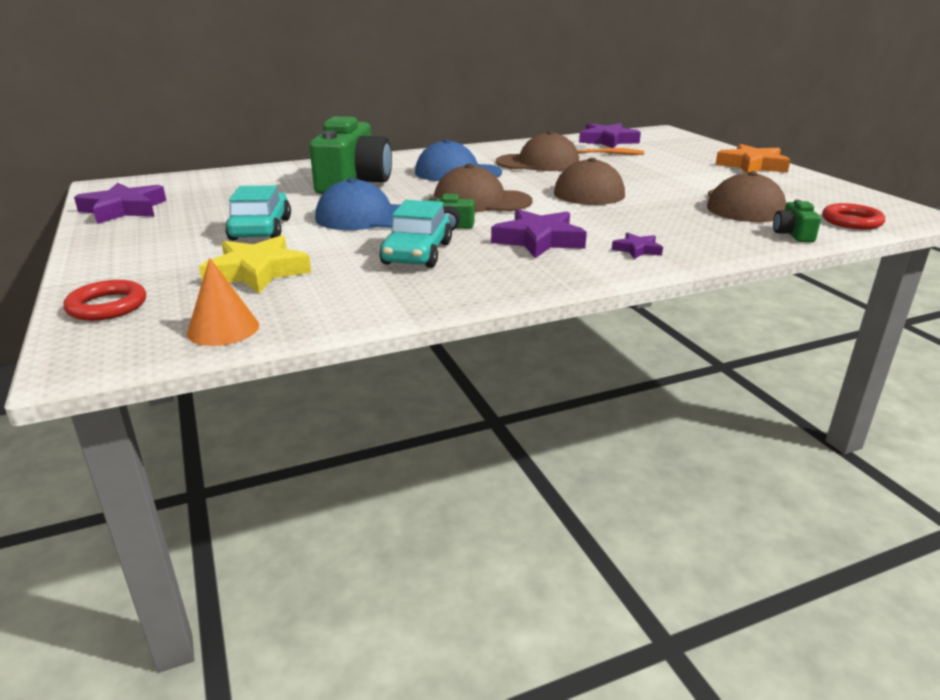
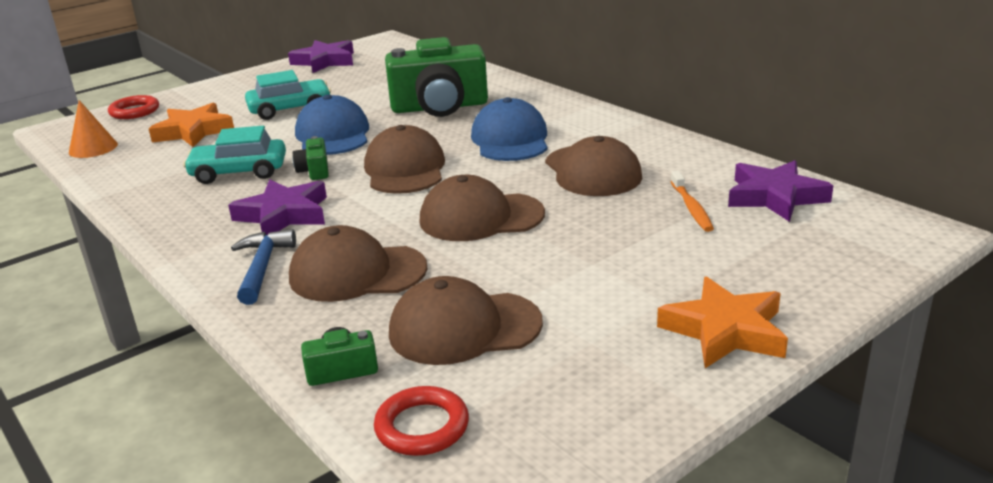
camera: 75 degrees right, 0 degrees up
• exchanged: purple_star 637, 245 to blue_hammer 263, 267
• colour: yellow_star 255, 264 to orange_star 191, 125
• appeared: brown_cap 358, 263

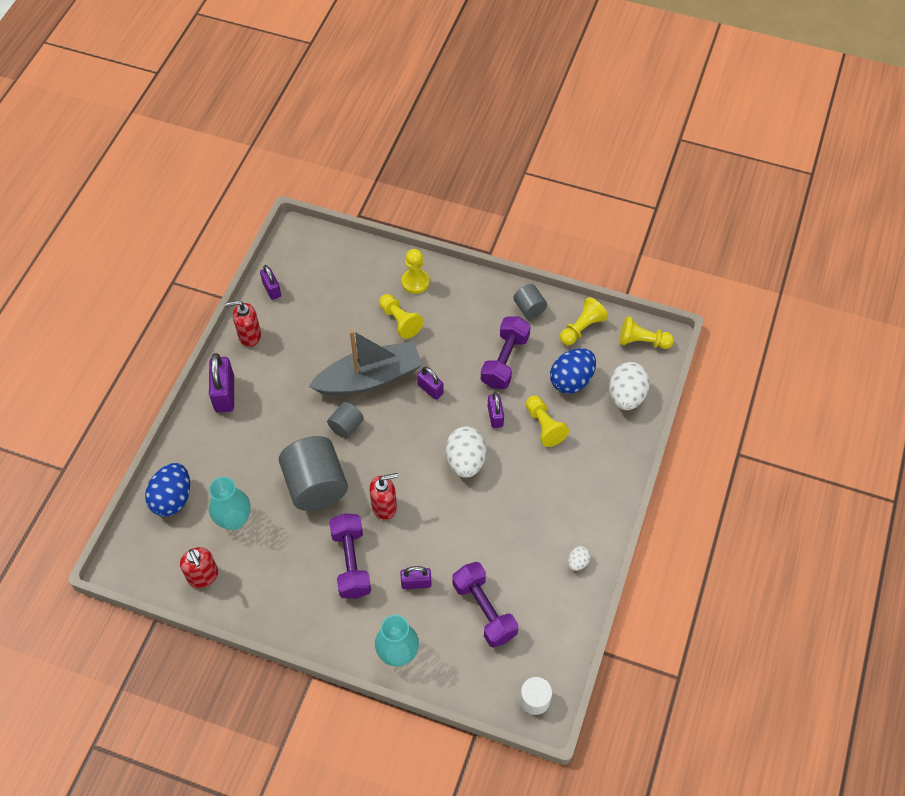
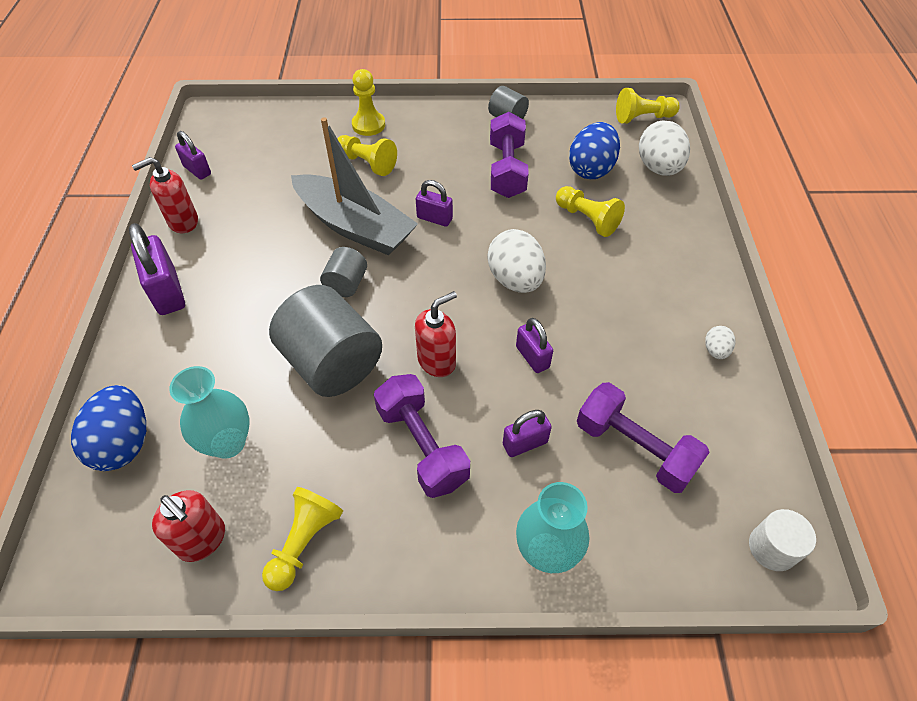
camera: 20 degrees left, 5 degrees down
• relocated: yellow_pawn 584, 321 to 302, 539
• spun: grey_boat 365, 362 = 354, 186 75 degrees clockwise
• relocated: purple_padlock 496, 410 to 534, 345

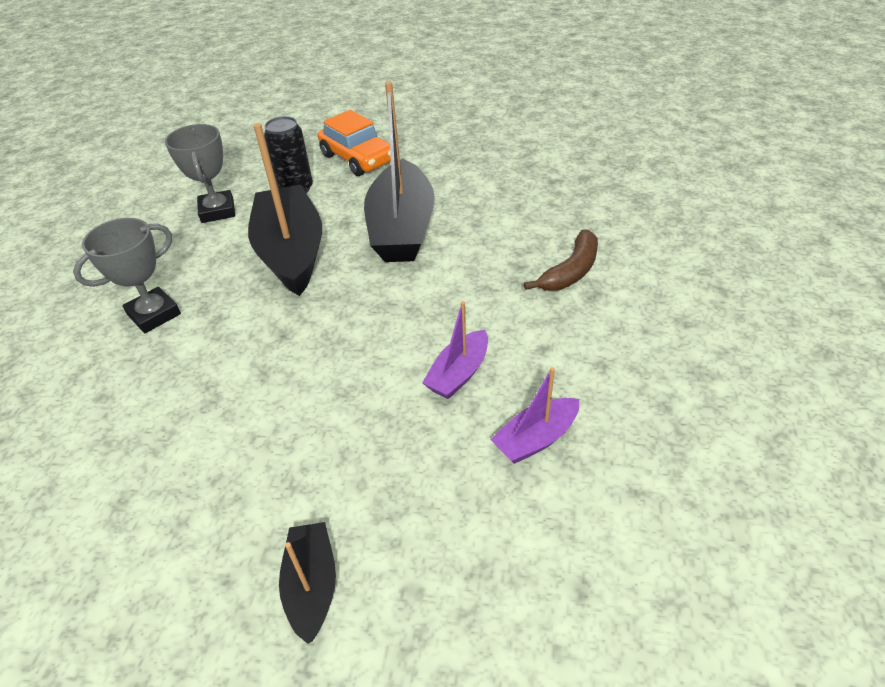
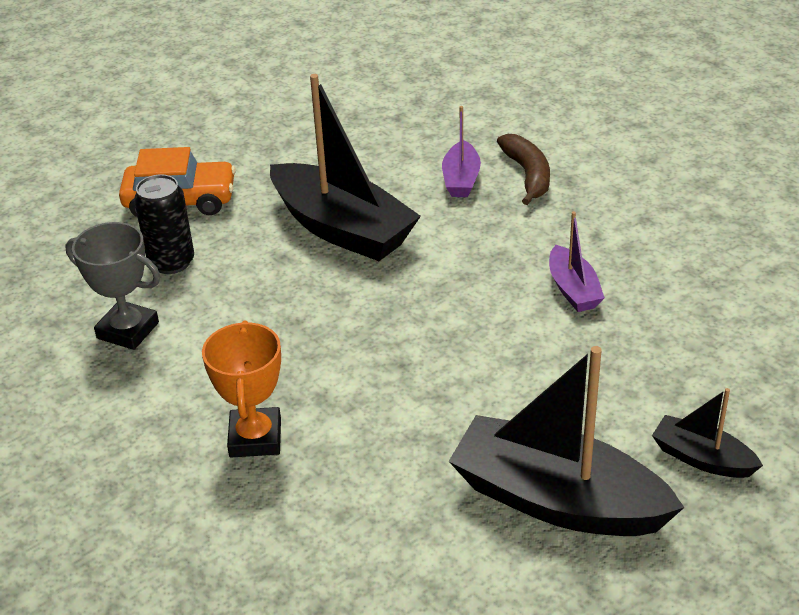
camera: 50 degrees left, 5 degrees down
• relocated: black_boat 285, 209 to 567, 441
• colour: grey_trophy 127, 275 to orange_trophy 241, 389
• relocated: purple_boat 534, 415 to 461, 151

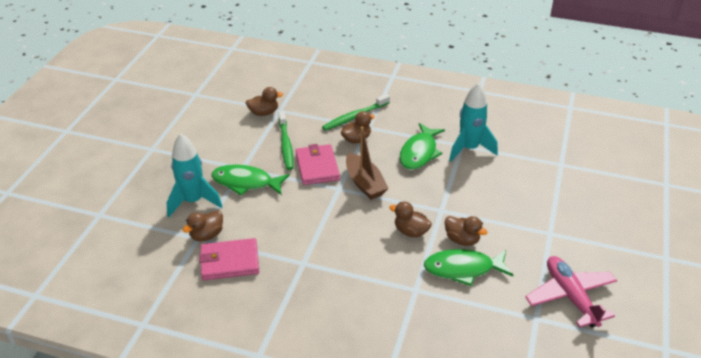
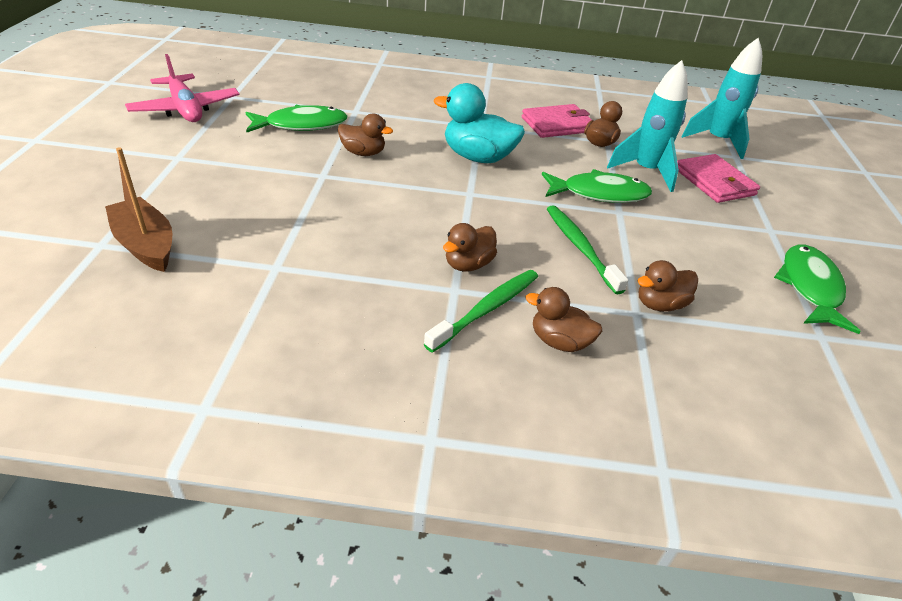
camera: 165 degrees right, 0 degrees up
• relocated: turquoise_rocket 473, 122 to 721, 98
• relocated: green_fish 422, 146 to 817, 289
• relocated: brown_boat 367, 163 to 138, 209
• relocated: pink_wallet 318, 164 to 718, 178
• relocated: brown_duck 466, 231 to 564, 319
• appeared: turquoise_duck 479, 123

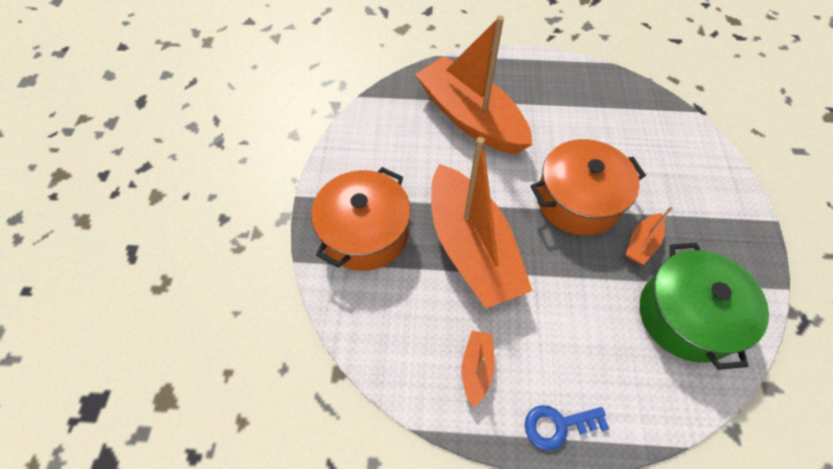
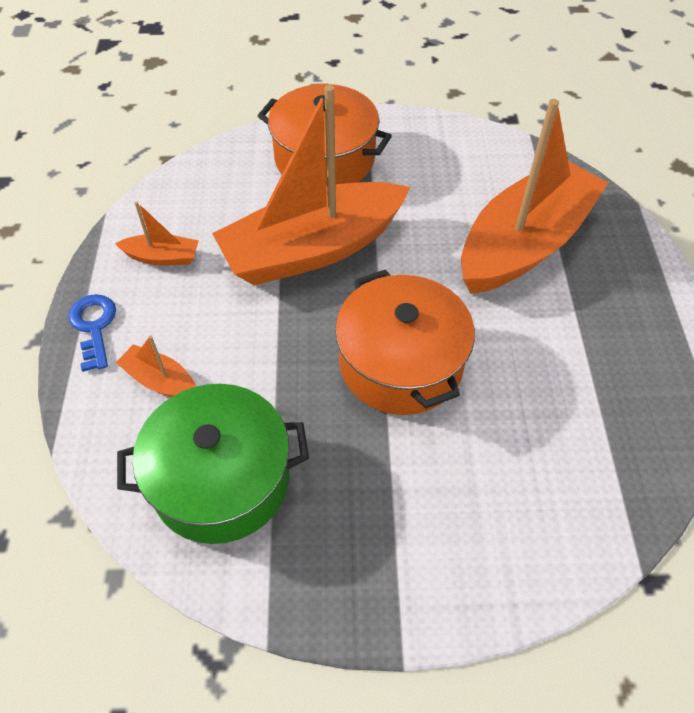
camera: 85 degrees right, 5 degrees down
• relocated: orange_boat 649, 235 to 156, 366

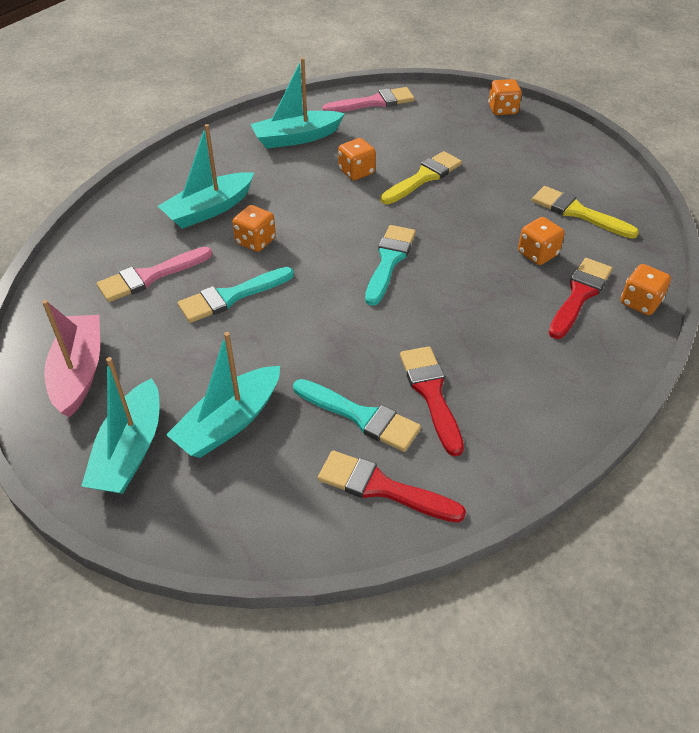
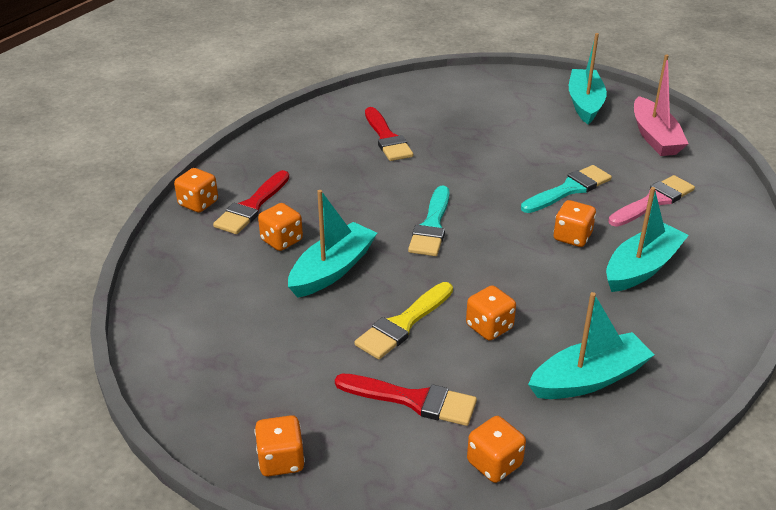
camera: 175 degrees right, 10 degrees down
• exchanged: pink_brush 369, 99 to orange_dice 496, 449
• missing: yellow_brush 585, 212
• relocated: turquoise_boat 223, 395 to 332, 244
• missing: turquoise_brush 357, 415
• relocated: red_brush 392, 487 to 406, 400

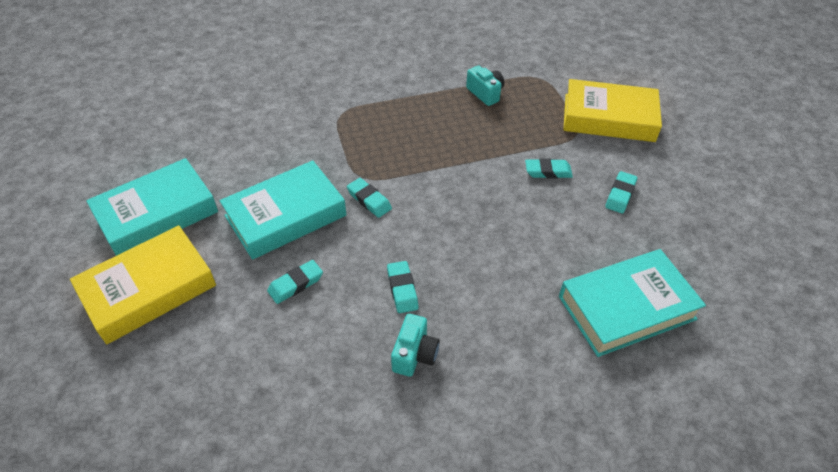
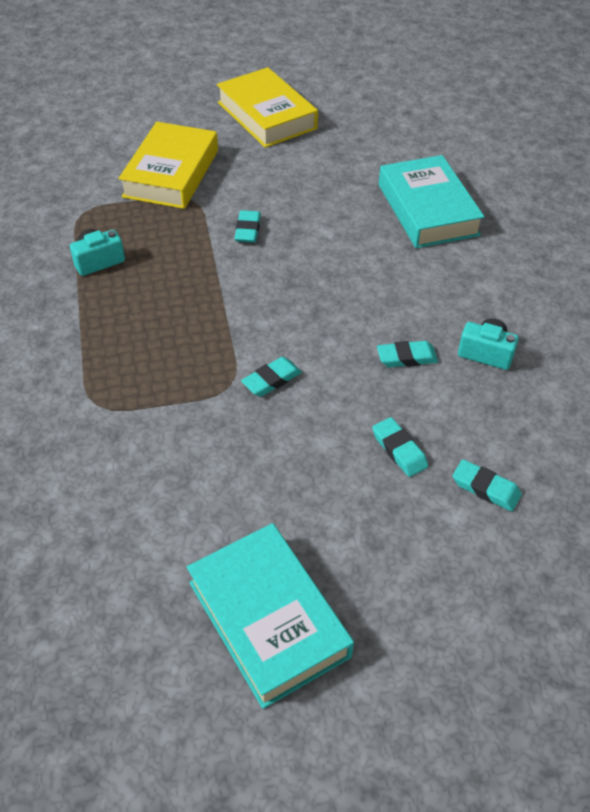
camera: 85 degrees left, 0 degrees up
• missing: turquoise_book 282, 210
• relocated: turquoise_eraser 621, 192 to 487, 485
• relocated: yellow_book 143, 284 to 267, 107

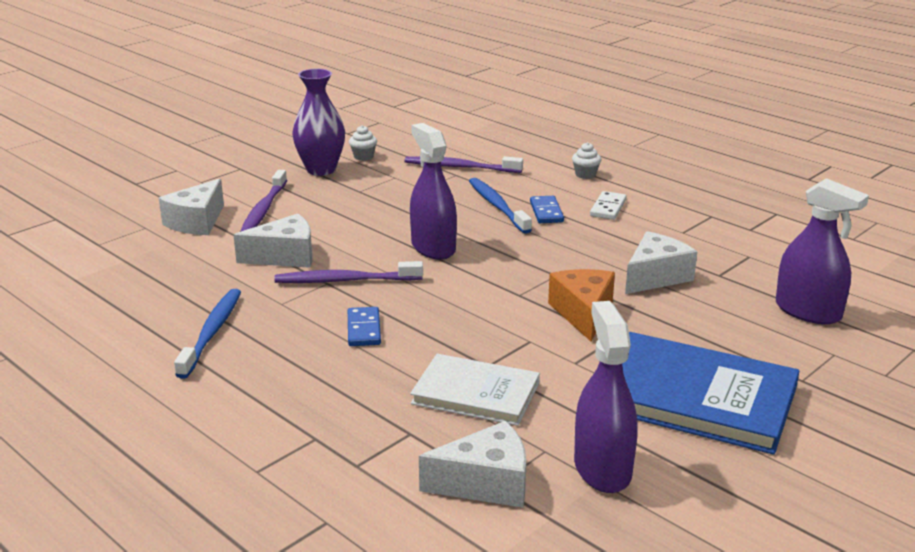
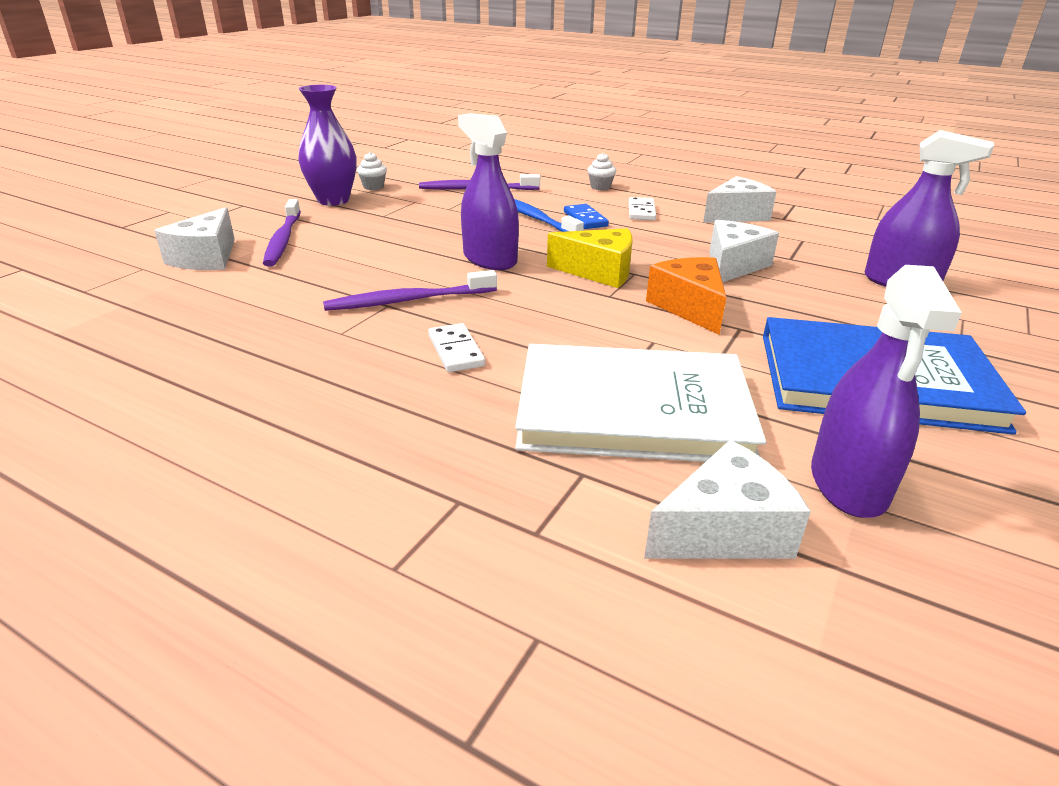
camera: 15 degrees left, 5 degrees up
• relocated: white_cheese 272, 241 to 739, 199
• missing: blue_toothbrush 207, 334
• spun: purple_spray_bottle 606, 397 = 886, 391 150 degrees counterclockwise
• colour: blue_domino 364, 326 to white_domino 456, 347
• size: white_book 475, 390 = 640, 403 x1.59
• appeared: yellow_cheese 590, 258

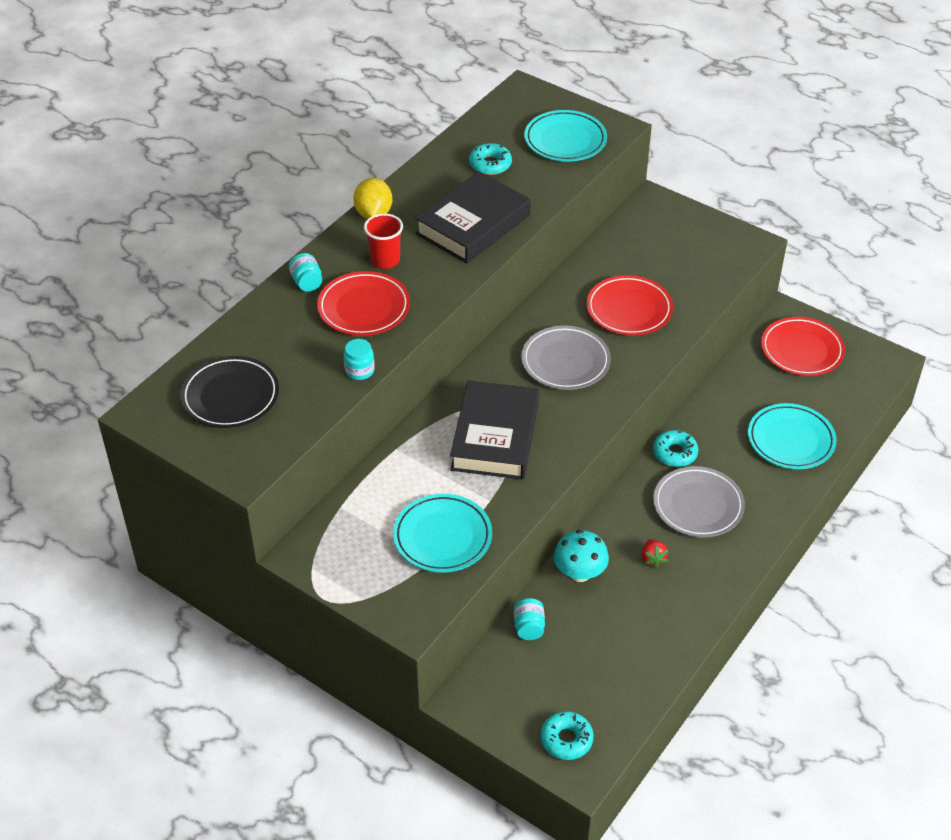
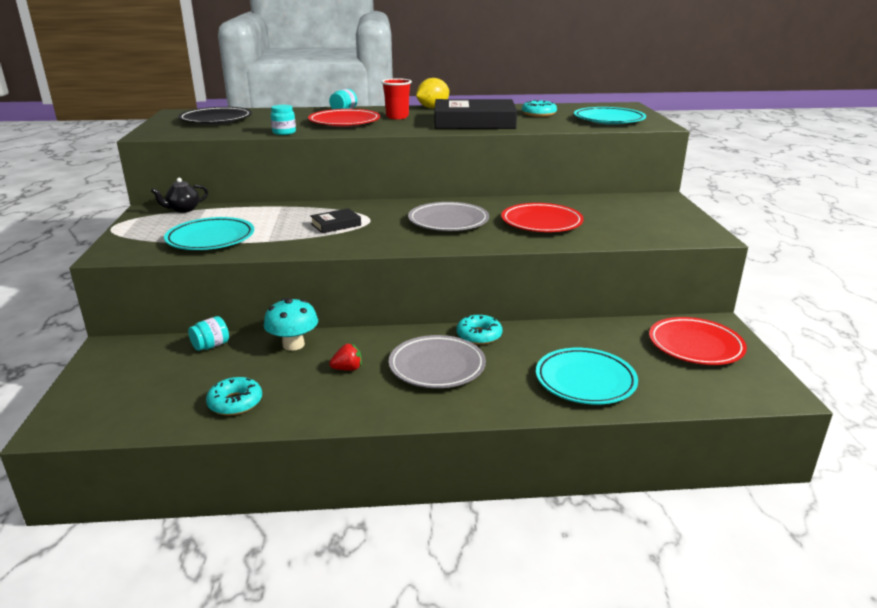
camera: 50 degrees right, 20 degrees down
• size: black_book 494, 430 = 335, 220 x0.46
• spun: red_strawberry 655, 553 = 345, 357 150 degrees counterclockwise
• relocated: turquoise_donut 567, 735 to 234, 396
• appeared: black_teapot 179, 195

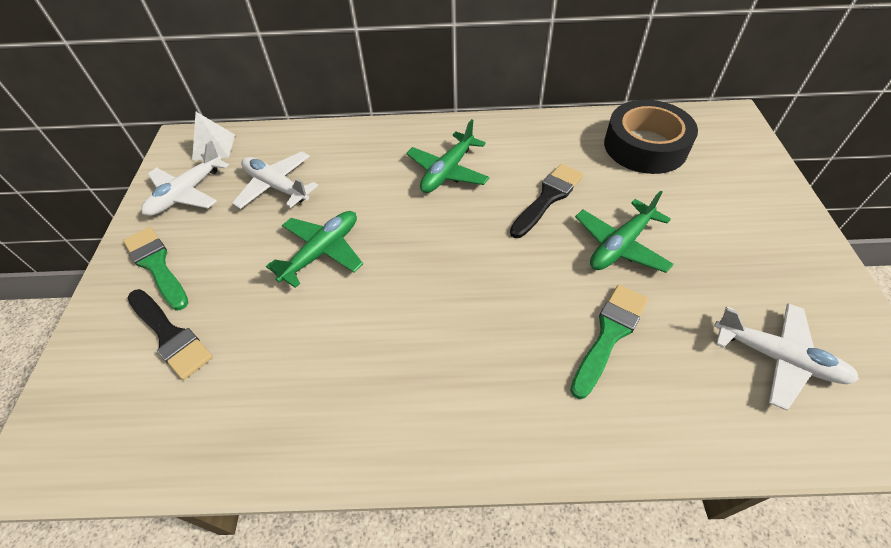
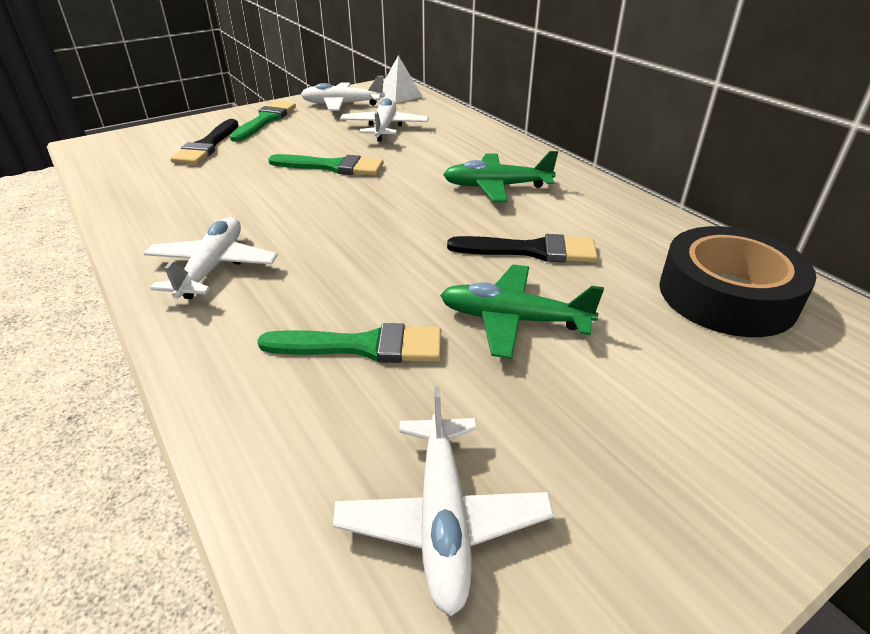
camera: 55 degrees right, 15 degrees down
• exchanged: green_plane 314, 249 to green_brush 325, 165
• appeared: white_plane 210, 258

